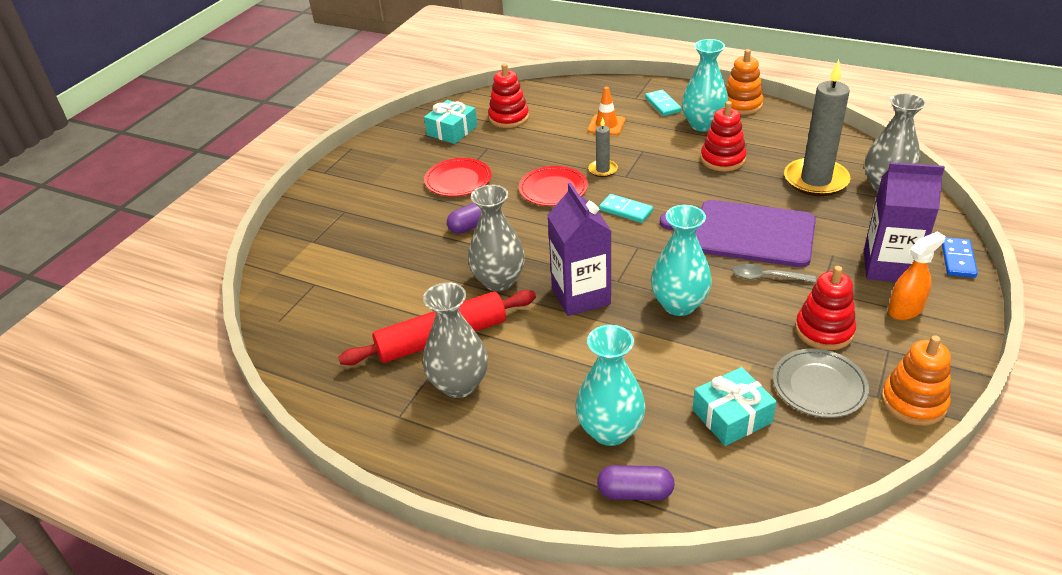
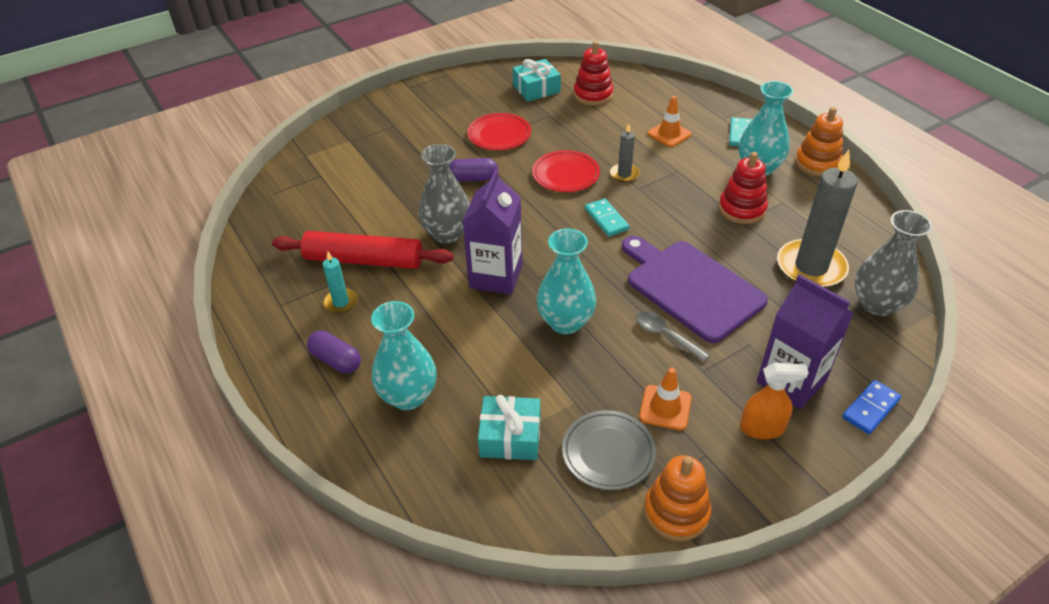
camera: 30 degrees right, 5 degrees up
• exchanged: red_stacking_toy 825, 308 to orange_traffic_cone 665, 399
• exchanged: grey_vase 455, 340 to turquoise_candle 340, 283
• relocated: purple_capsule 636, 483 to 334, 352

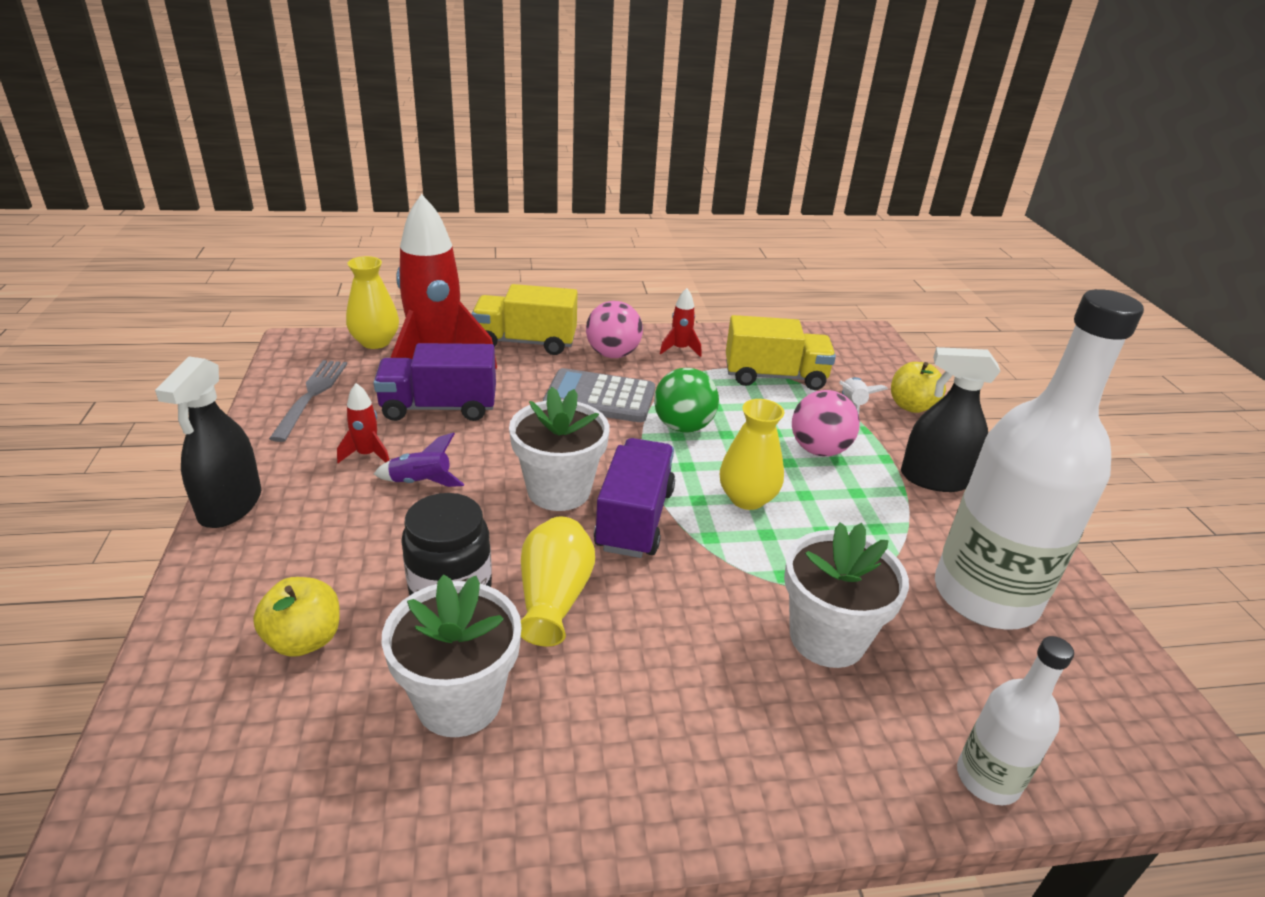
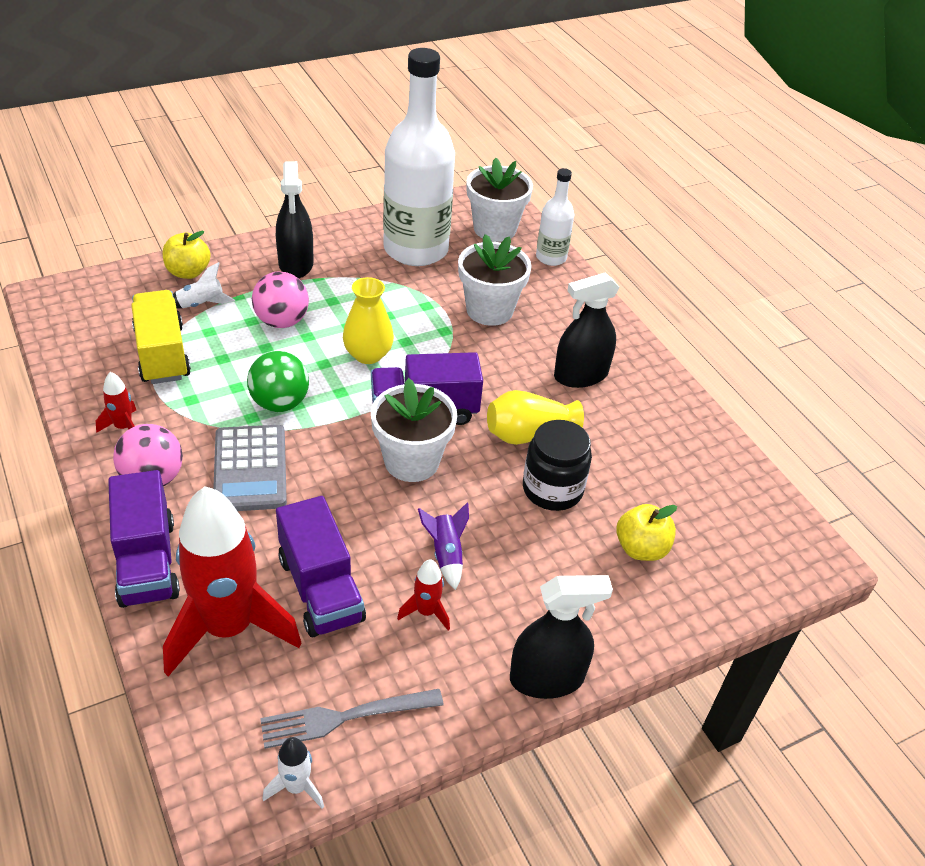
camera: 110 degrees left, 10 degrees up
• missing: yellow_vase 372, 302
• colour: yellow_truck 525, 319 to purple_truck 144, 539
• relocated: white_flower_pot 451, 655 to 499, 200
• appeared: black_spray_bottle 587, 330
• appeared: white_rocket 293, 773

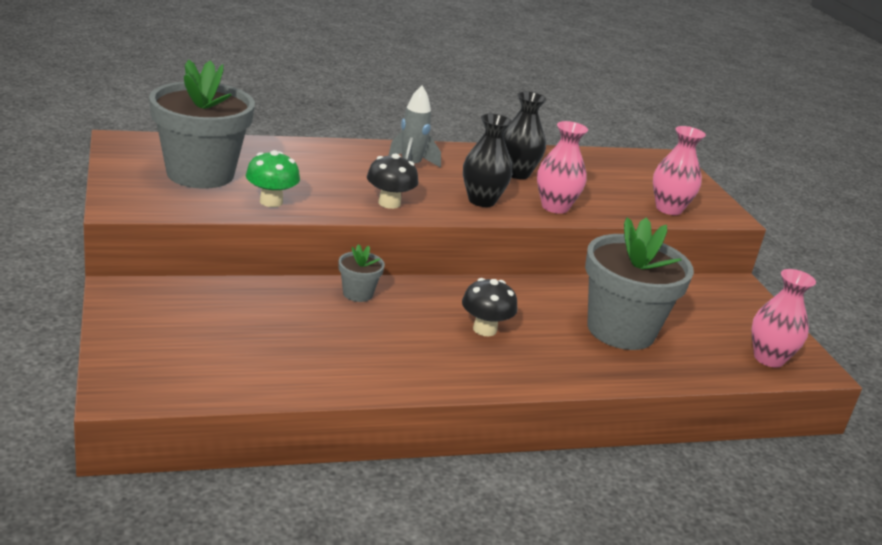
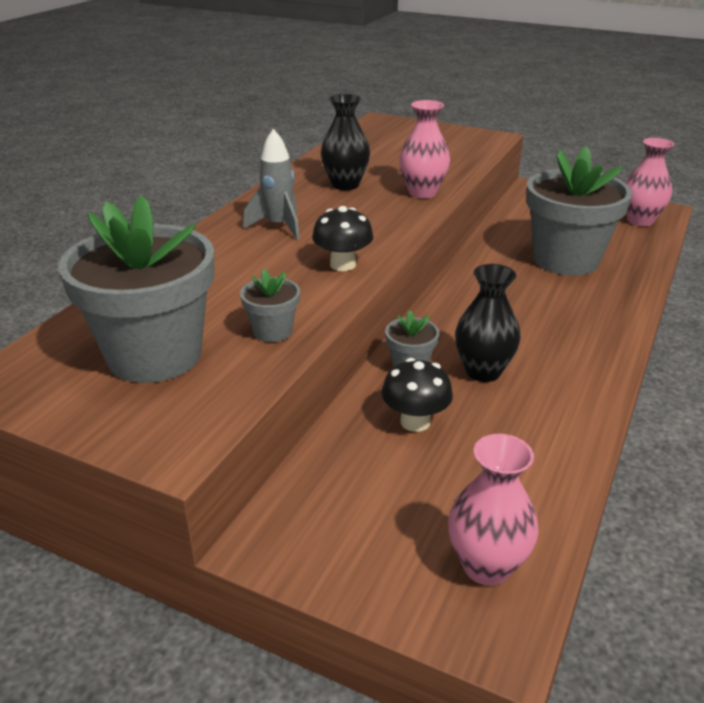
camera: 45 degrees left, 5 degrees up
• relocated: black_vase 487, 160 to 488, 323
• relocated: pink_vase 679, 170 to 493, 510
• exchanged: green_mushroom 273, 178 to grey_flower_pot 270, 305
• relocated: black_mushroom 489, 307 to 417, 395

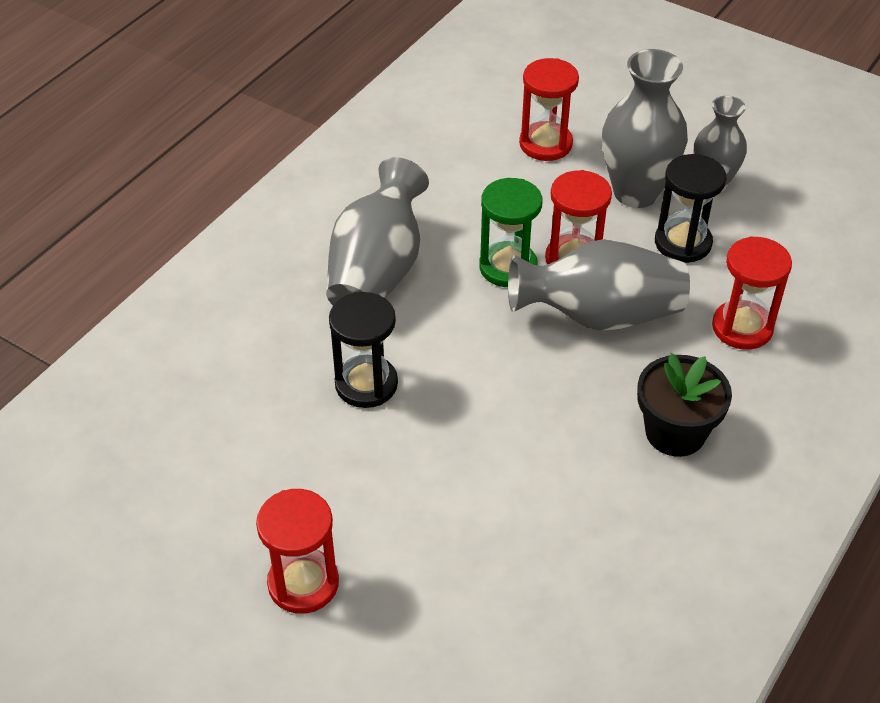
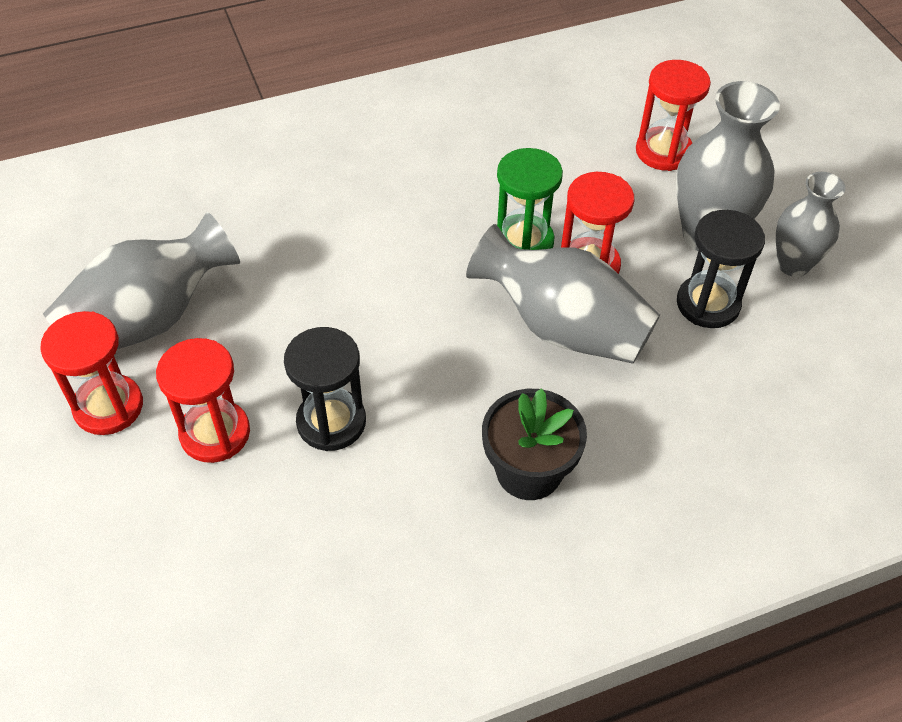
camera: 35 degrees right, 5 degrees up
• relocated: grey_vase 377, 231 to 141, 280
• relocated: red_hourglass 752, 293 to 203, 400
• relocated: black_hourglass 363, 350 to 325, 389

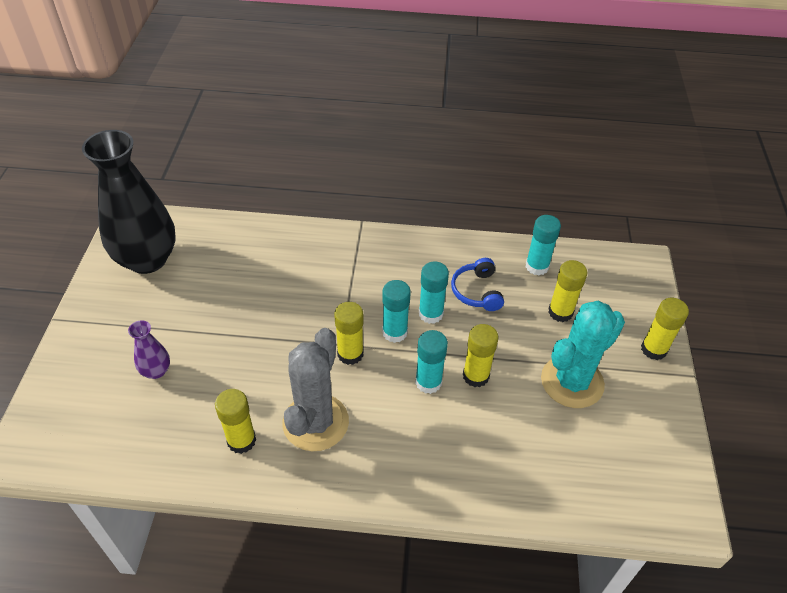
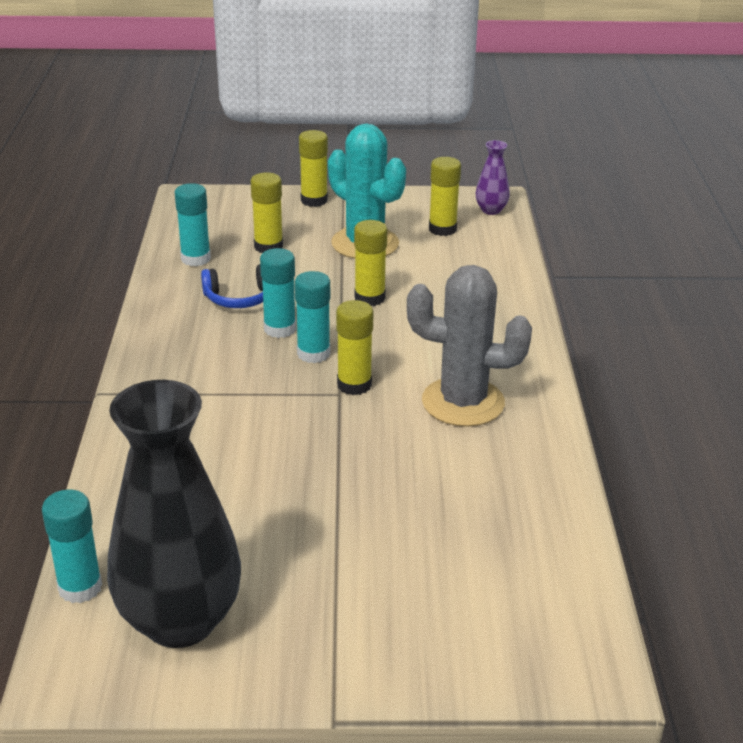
camera: 95 degrees left, 15 degrees down
• relocated: purple_vase 149, 349 to 493, 177
• relocated: turquoise_glue_stick 431, 362 to 72, 546
• relocated: yellow_glue_stick 235, 421 to 445, 196

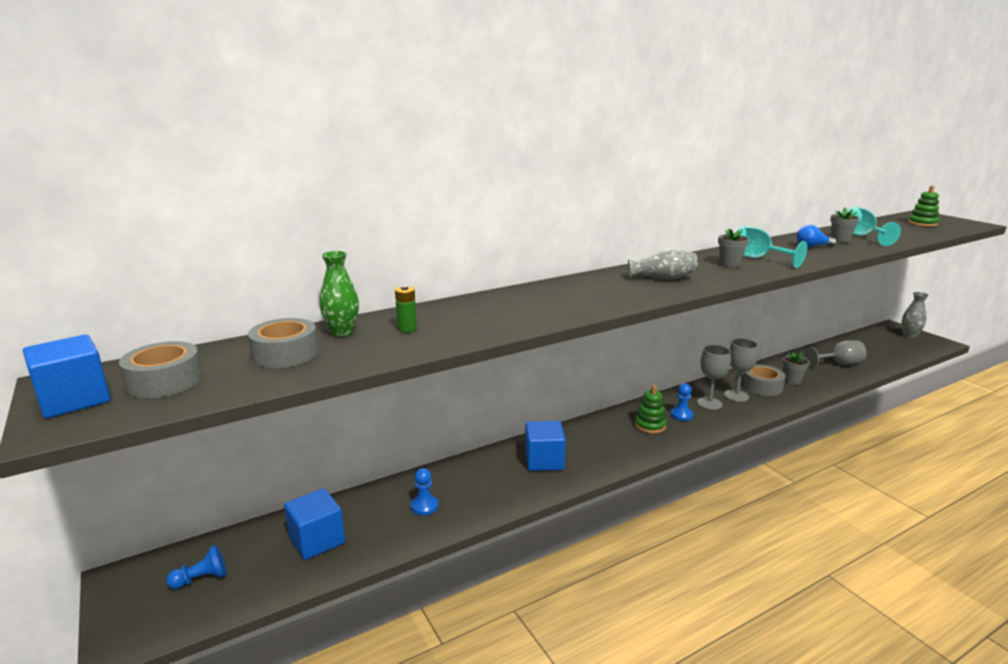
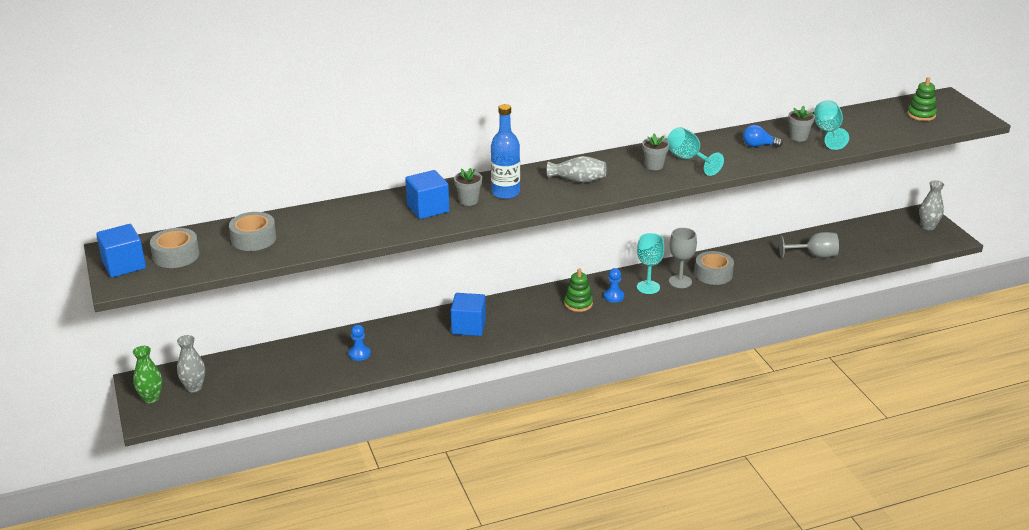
camera: 10 degrees right, 10 degrees up
• relocated: green_vase 339, 294 to 147, 374
• missing: green_battery 406, 309
• colour: grey_goblet 714, 377 to turquoise_goblet 650, 263
• relocated: grey_flower_pot 796, 368 to 468, 187
• relocated: blue_cube 314, 524 to 427, 194
• exchanged: blue_pawn 196, 567 to grey_vase 191, 363
• appeared: blue_bottle 505, 151

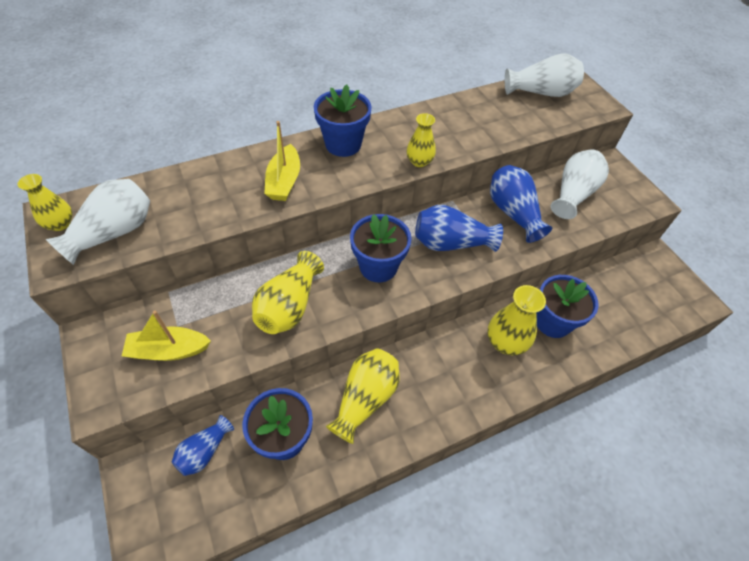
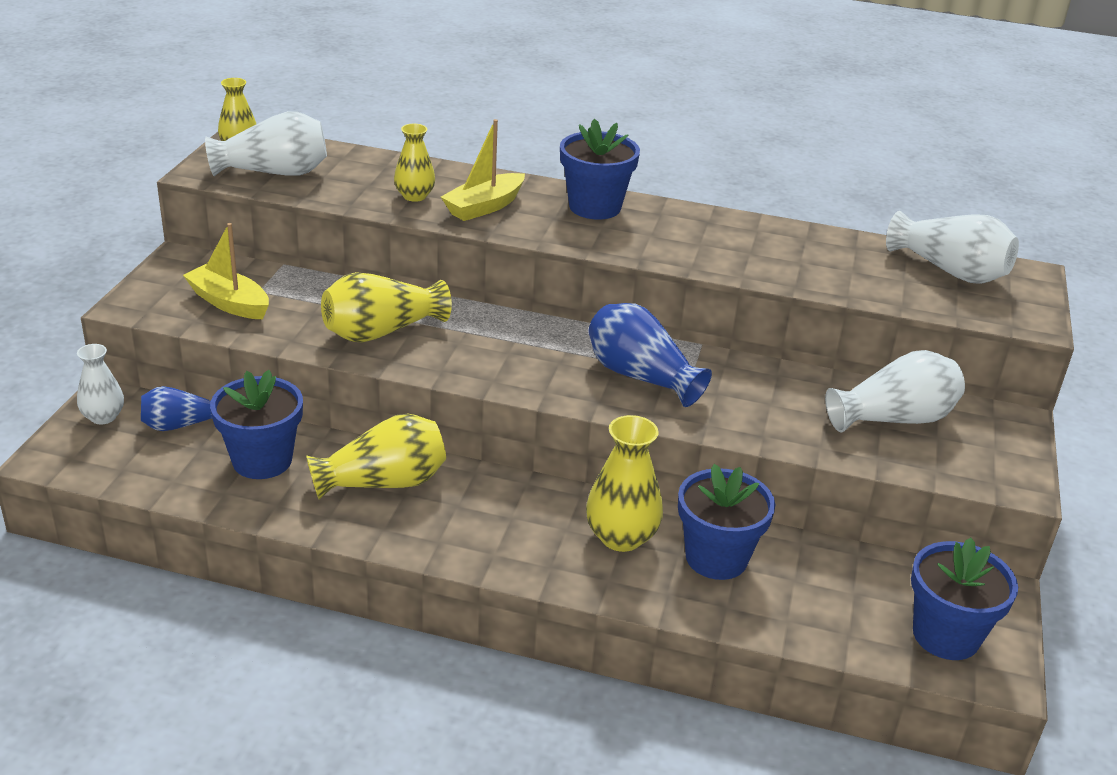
camera: 40 degrees right, 20 degrees down
• relocated: yellow_vase 421, 140 to 414, 163
• missing: blue_vase 521, 204
• relocated: blue_flower_pot 380, 248 to 964, 599
• appeared: white_vase 100, 384

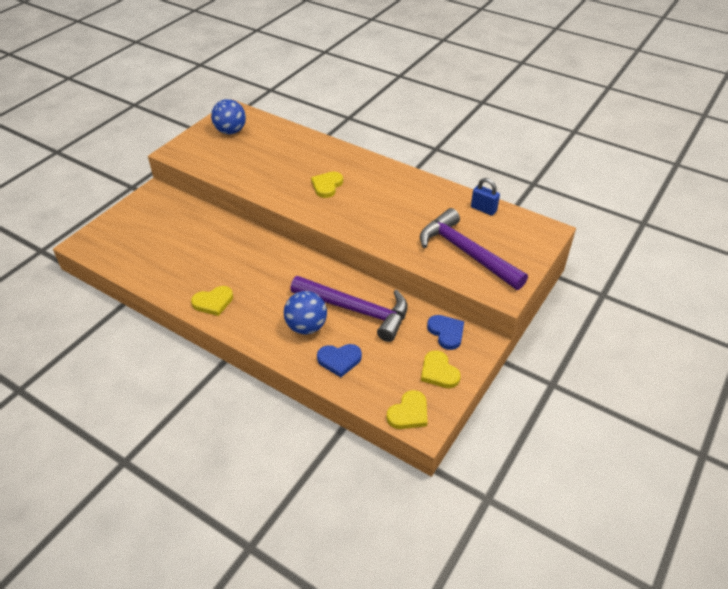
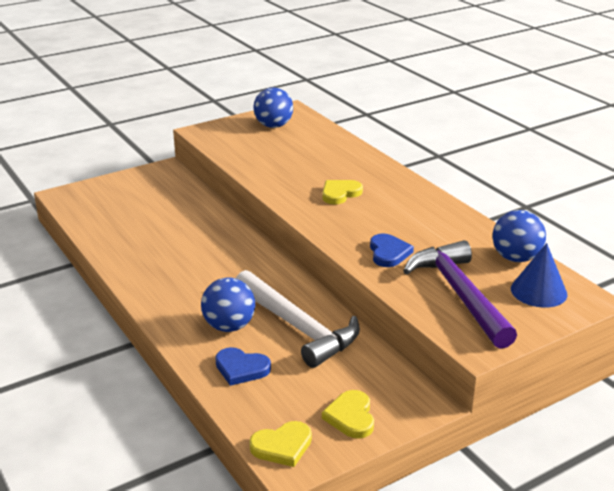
camera: 25 degrees right, 15 degrees down
• exchanged: blue_padlock 485, 197 to blue_ball 519, 236
• colour: purple_hammer 349, 309 to white_hammer 297, 319
• missing: yellow_heart 212, 301
• relocated: blue_heart 445, 332 to 392, 250
• appeared: blue_cone 539, 275

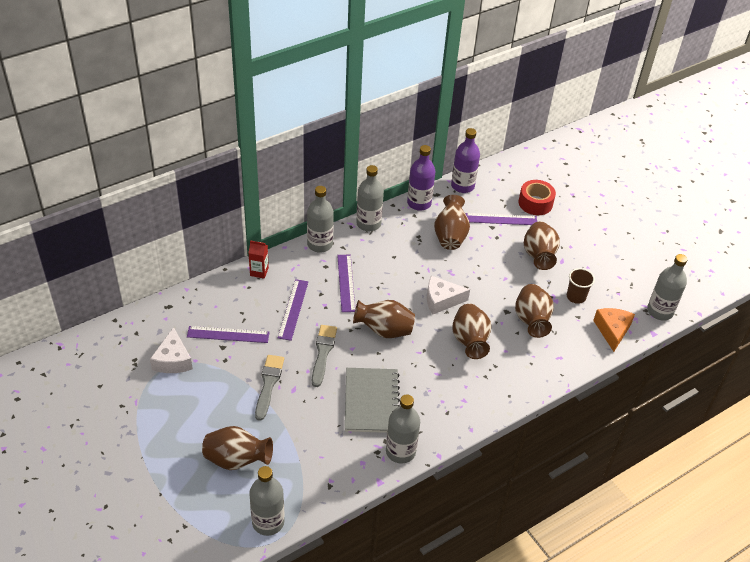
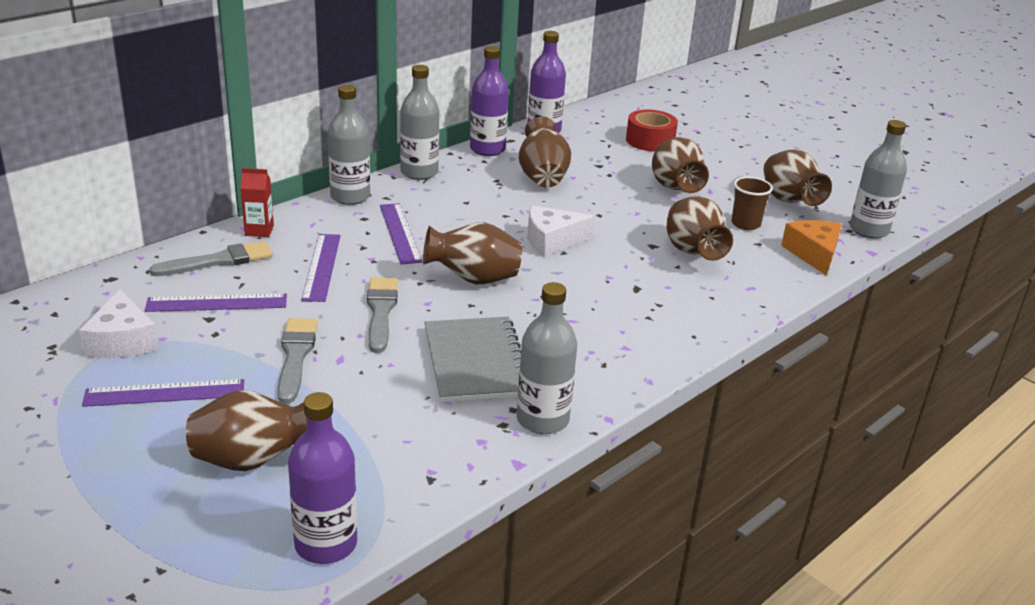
camera: 10 degrees left, 15 degrees down
• relocated: purple_ruler 501, 219 to 163, 393
• relocated: brown_vase 471, 331 to 797, 178
• colour: grey_bottle 267, 501 to purple_bottle 322, 478
• appeared: grey_brush 211, 258

